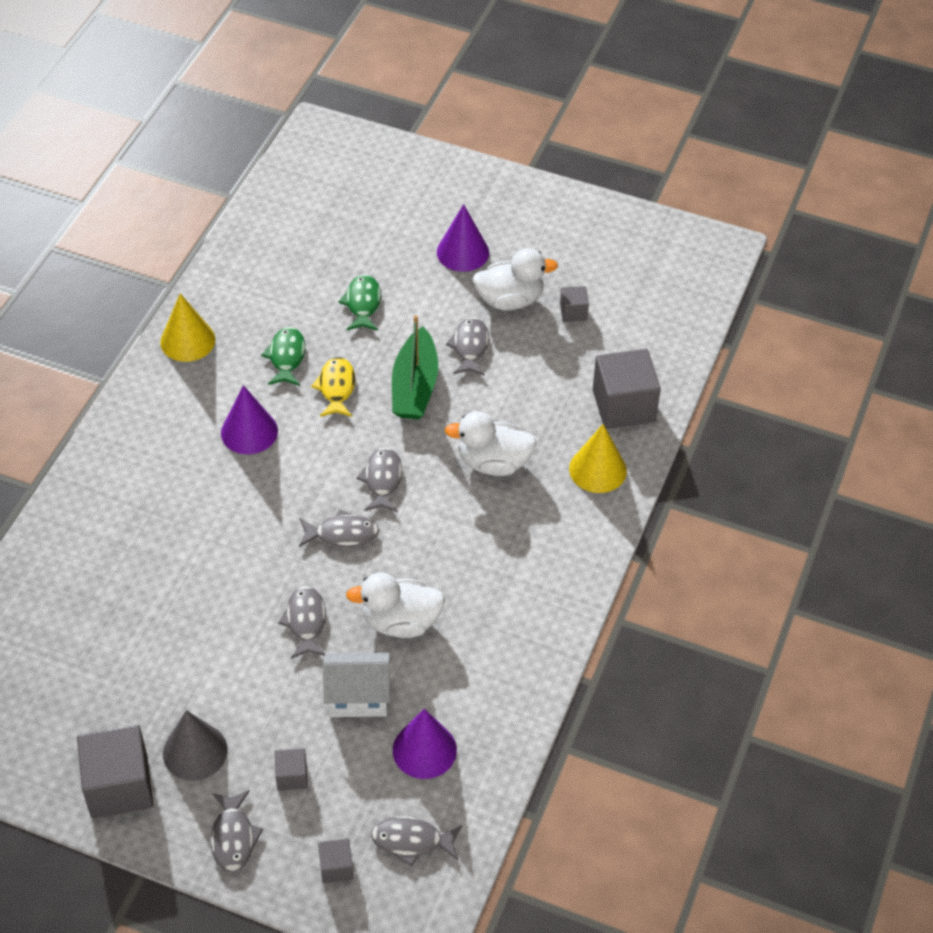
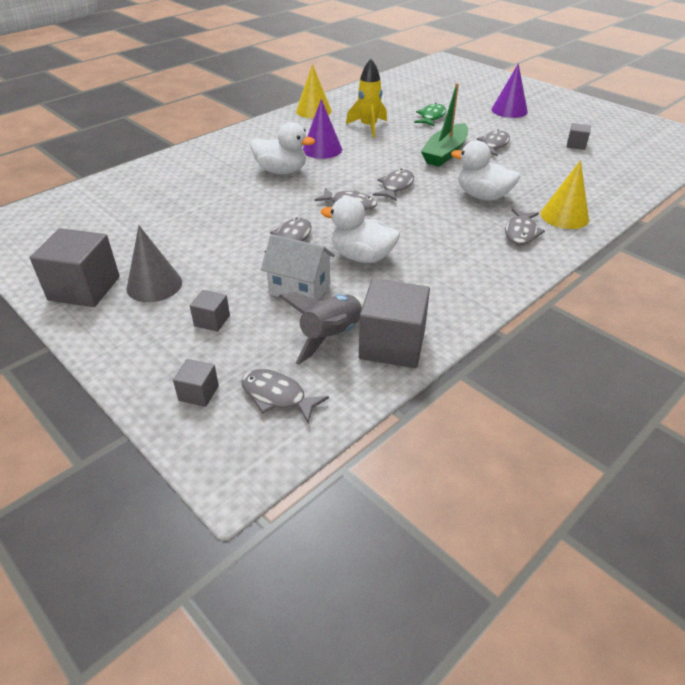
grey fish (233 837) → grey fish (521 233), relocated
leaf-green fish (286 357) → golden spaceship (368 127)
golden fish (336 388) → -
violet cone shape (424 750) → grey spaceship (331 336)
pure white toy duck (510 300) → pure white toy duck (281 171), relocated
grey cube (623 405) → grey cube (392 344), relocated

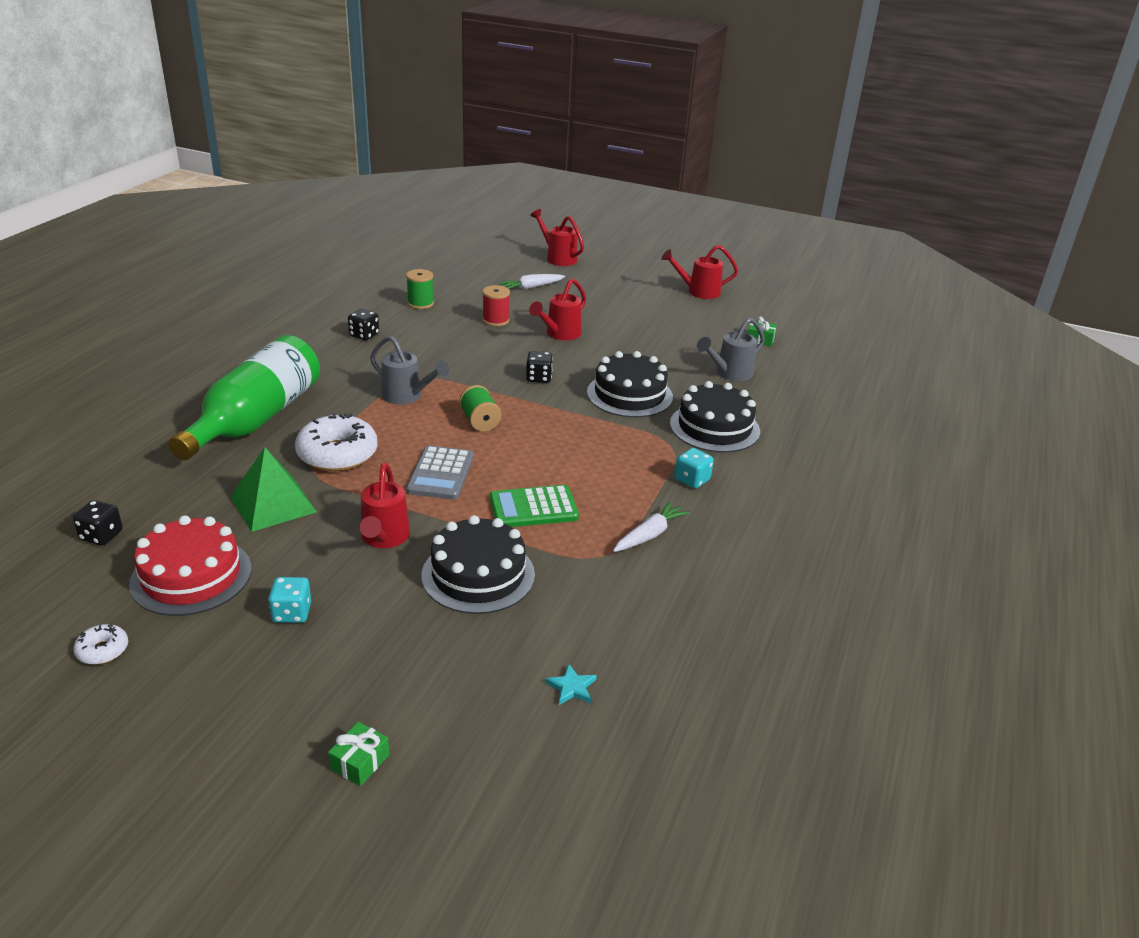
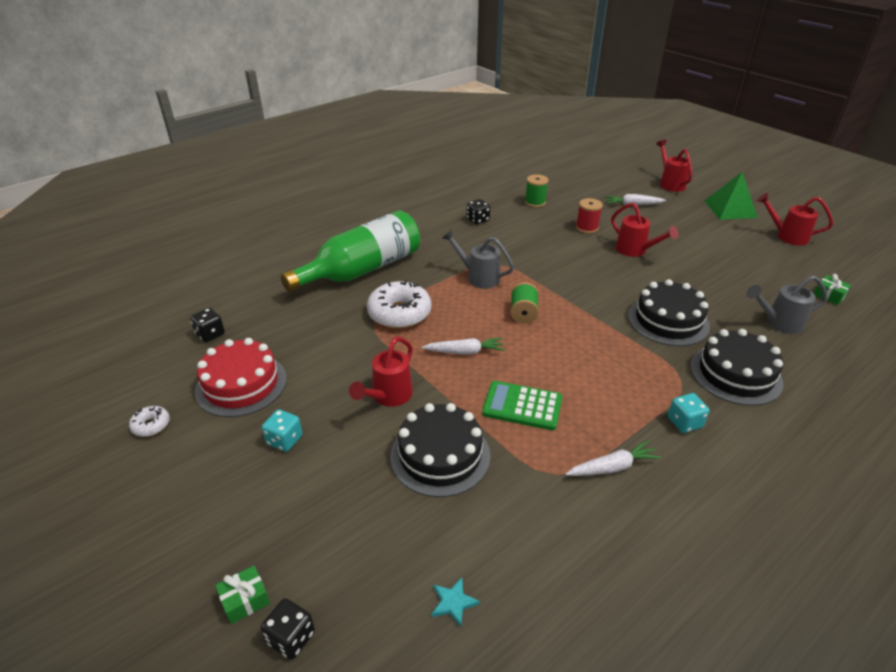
leaf-green pyramid shape (273 504) → leaf-green pyramid shape (730 209), relocated
grey watering pot (406 396) → grey watering pot (479 277), 150 degrees clockwise
grey pocket calculator (440 474) → pure white root vegetable (465 352)
black game die (539 378) → black game die (291 637), relocated
scarlet watering pot (560 334) → scarlet watering pot (635 250), 105 degrees counterclockwise

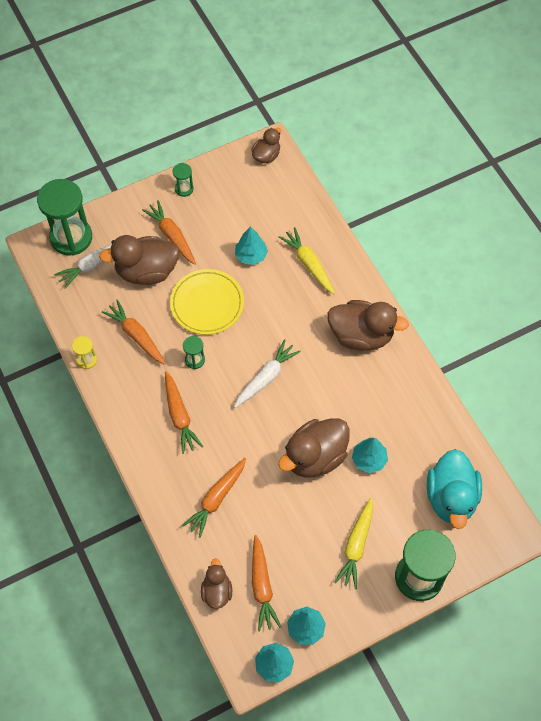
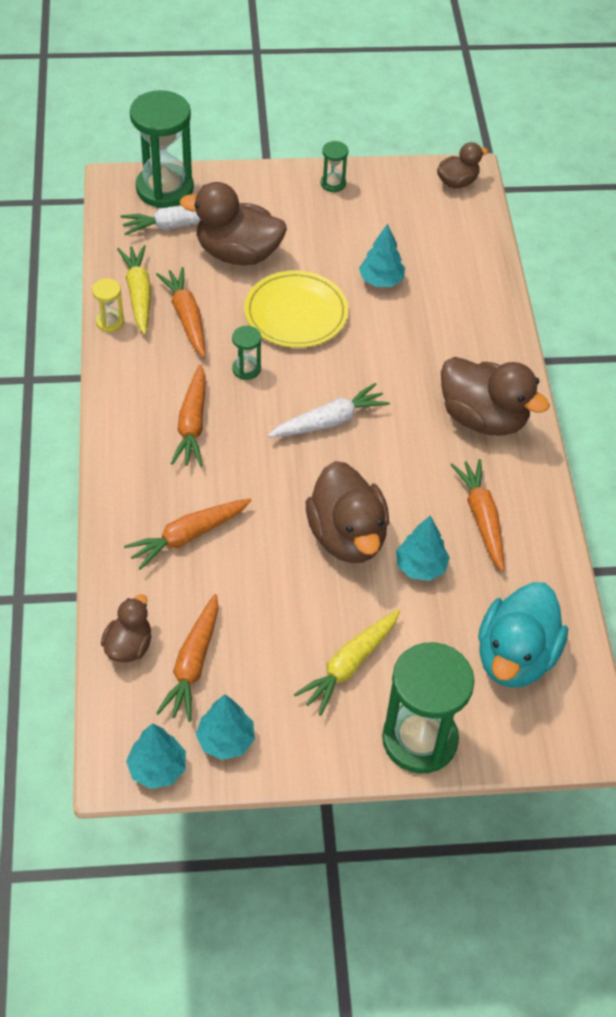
bright orange root vegetable (172 236) → bright orange root vegetable (481 518), relocated
dark brown toy duck (315 457) → dark brown toy duck (347 536), 90 degrees counterclockwise
golden root vegetable (309 264) → golden root vegetable (139 294), relocated

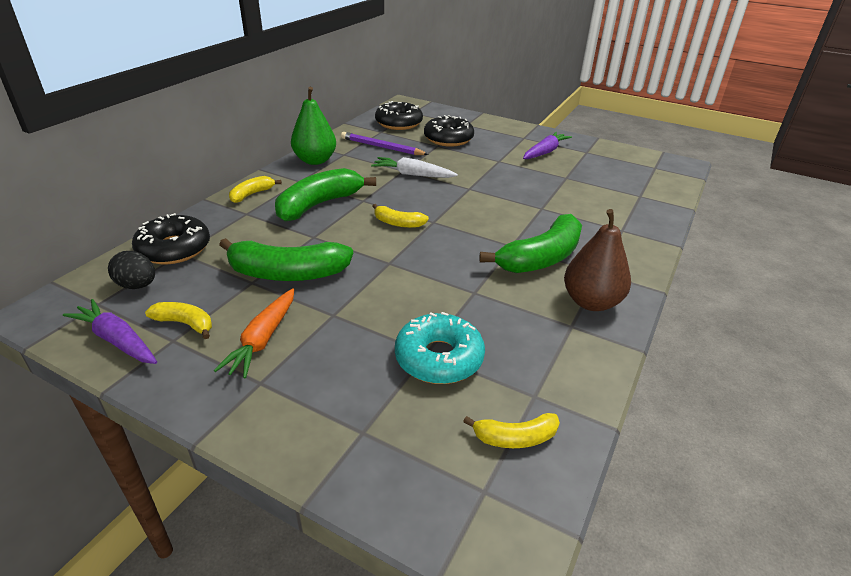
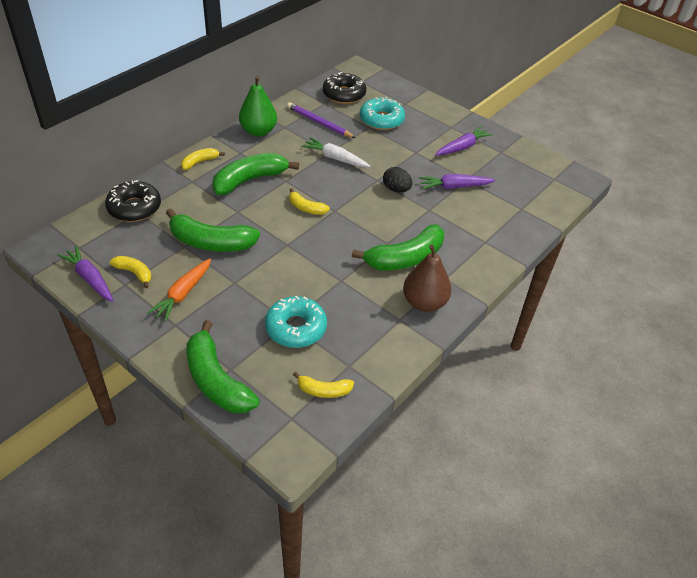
black egg shape (137 285) → black egg shape (396 189), relocated
black donut (448 139) → turquoise donut (381 120)
- → leaf-green banana (216 381)
- → violet root vegetable (454 187)

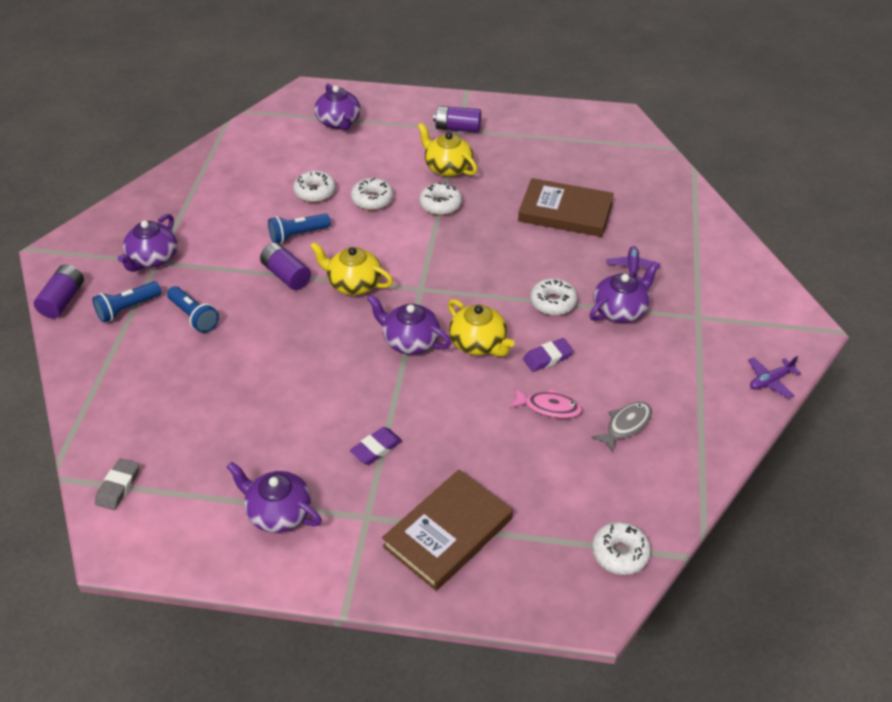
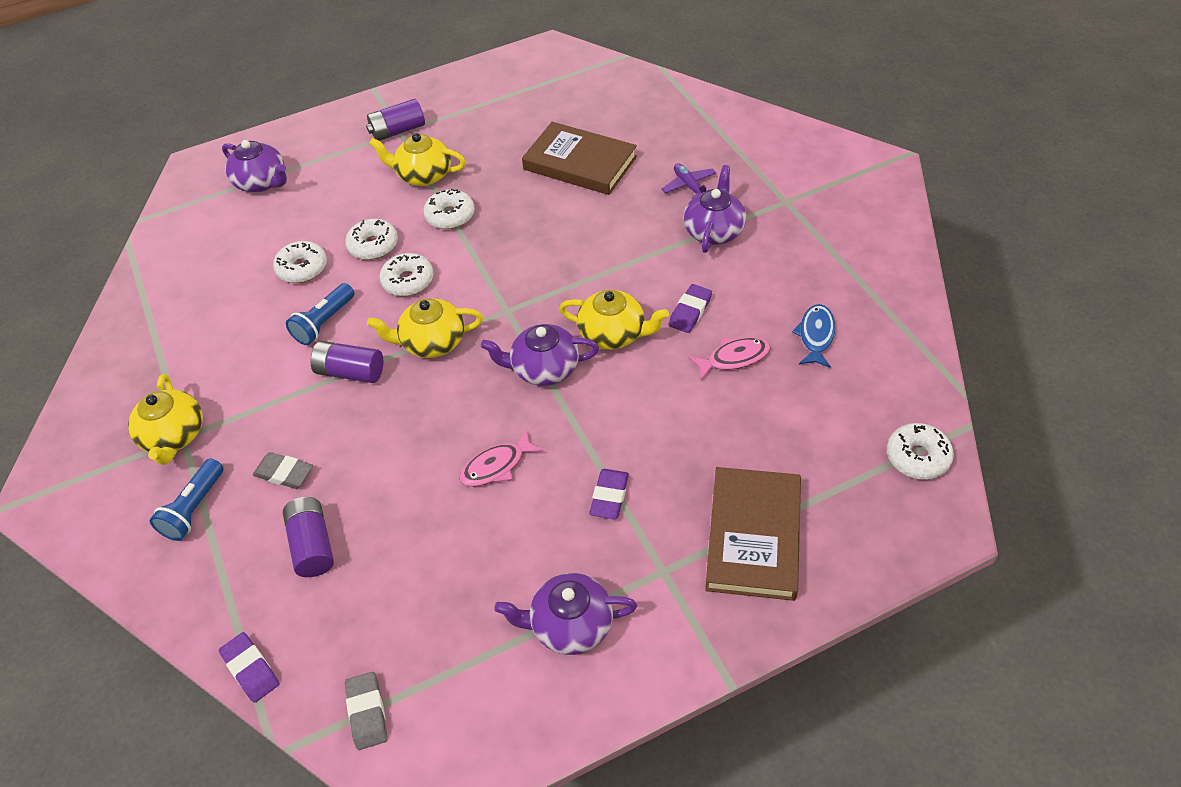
violet AA battery (63 300) → violet AA battery (313 545), relocated
violet teapot (153 258) → golden teapot (174 436)
royal blue pocket torch (194 317) → grey gum eraser (284 473)
dark brown book (565 212) → dark brown book (580 163), 45 degrees clockwise
pure white donut (553 302) → pure white donut (408 281), relocated
grey fish (626 425) → royal blue fish (816 336)
violet toy plane (770 381) → -
- → violet gum eraser (251 669)
- → rosy fish (496 466)

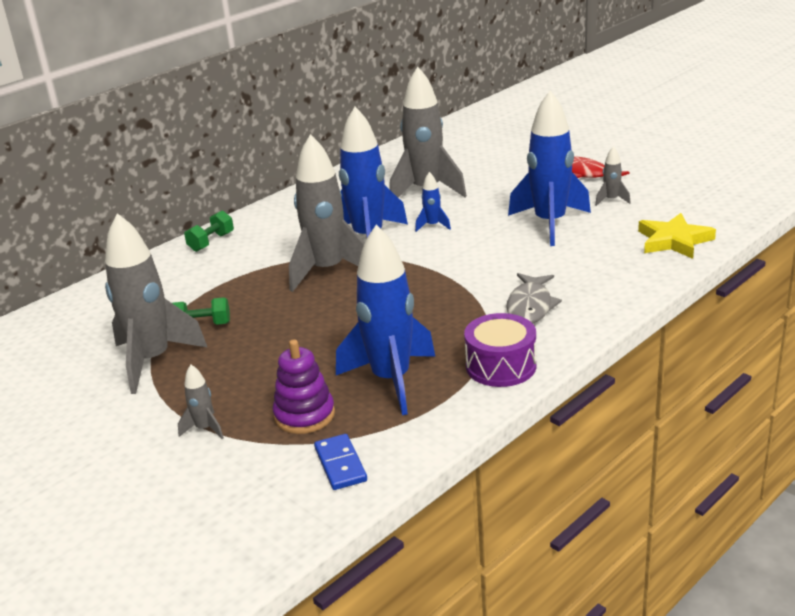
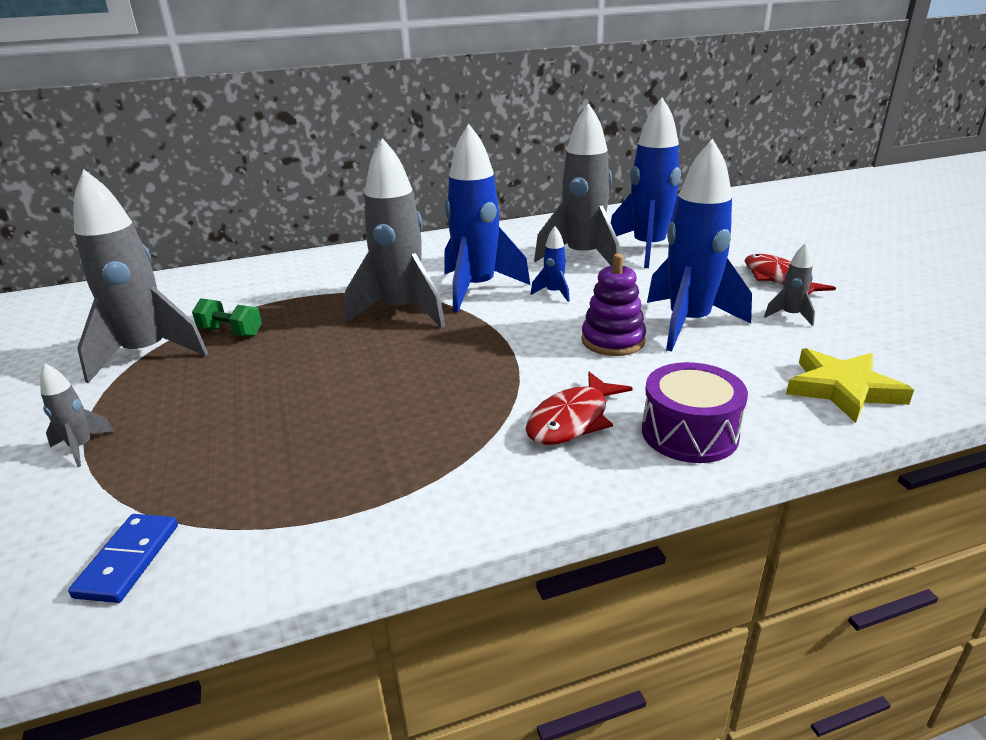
leaf-green hand weight (211 242) → -
violet ring stacker (304 415) → violet ring stacker (613 341), relocated
royal blue spaceship (391 380) → royal blue spaceship (648 249), relocated
violet drum (501 366) → violet drum (689 433), relocated
grey fish (530 306) → scarlet fish (572 420)

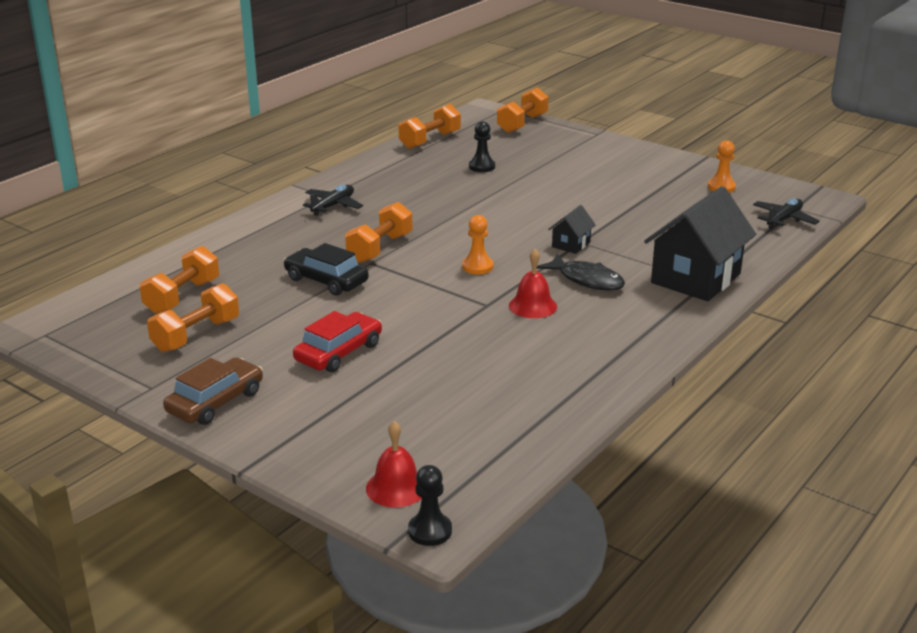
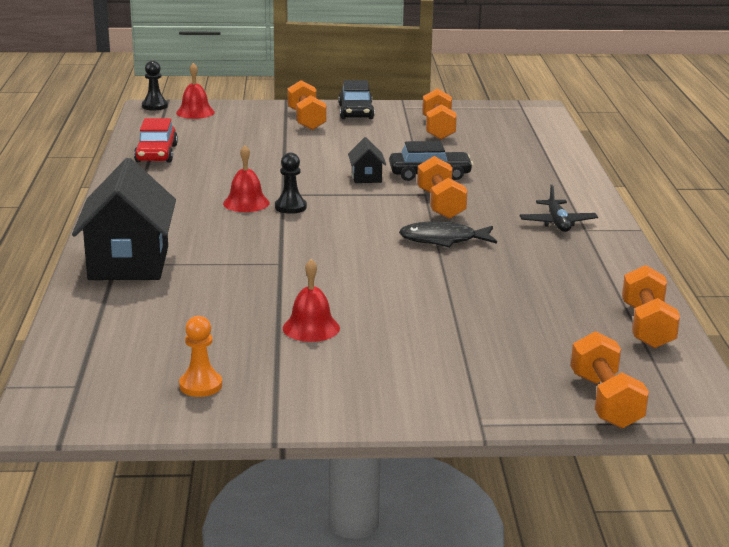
bright orange hand weight (182 297) → bright orange hand weight (306 120), relocated
dark brown automobile (215 402) → black automobile (356 112)
scarlet automobile (339 352) → scarlet automobile (156 153), relocated
bright orange pawn (477 267) → -
black pawn (482 167) → black pawn (290 207), relocated
black fish (587 280) → black fish (443 240), relocated
black house (571 244) → black house (366 177), relocated
black toy plane (784 220) → -
- → scarlet school bell (311 328)

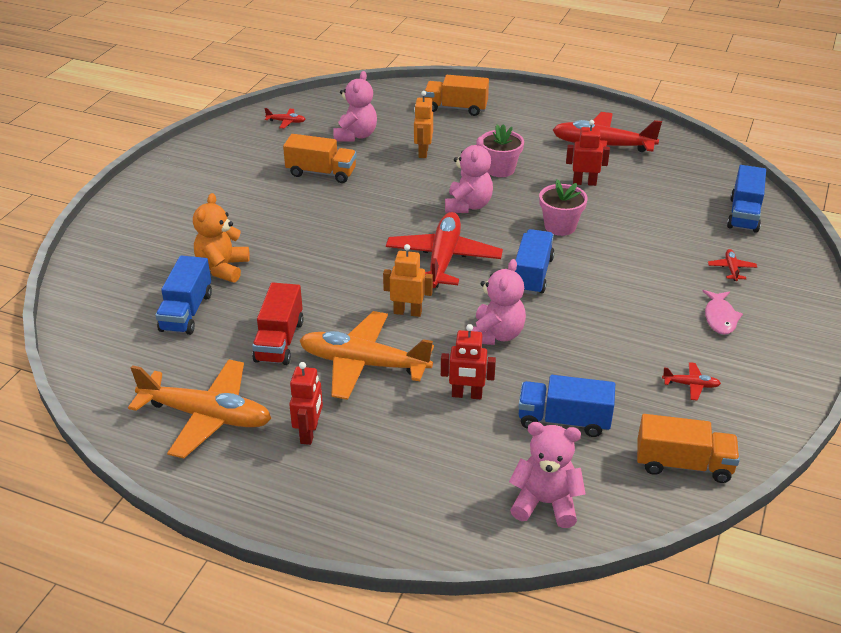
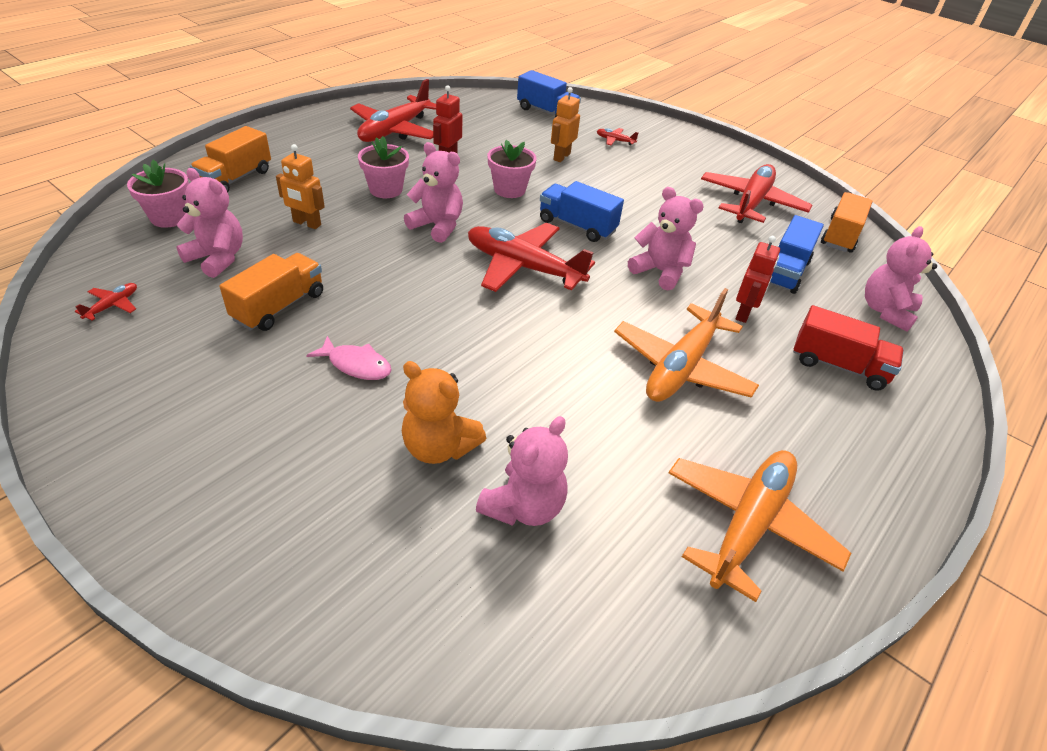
royal blue truck (186 312) → rosy teddy bear (524 507)
scarlet truck (279 341) → scarlet truck (838 365), relocated
scarlet robot figure (309 433) → -
bright orange robot figure (407 312) → bright orange robot figure (561 157), relocated
scarlet toy plane (691 385) → scarlet toy plane (751 203), x2.45
rosy fish (720 318) → rosy fish (356 365), relocated
- → rosy potted plant (169 217)

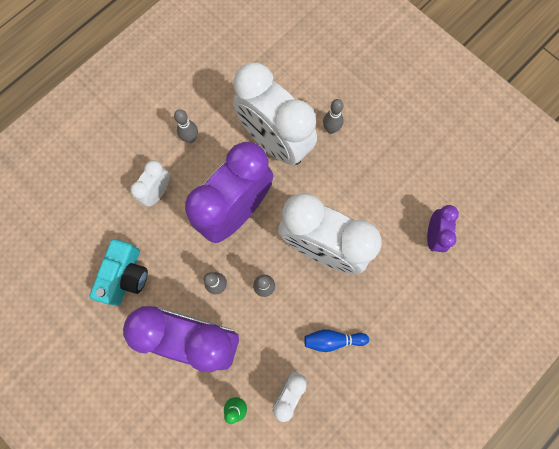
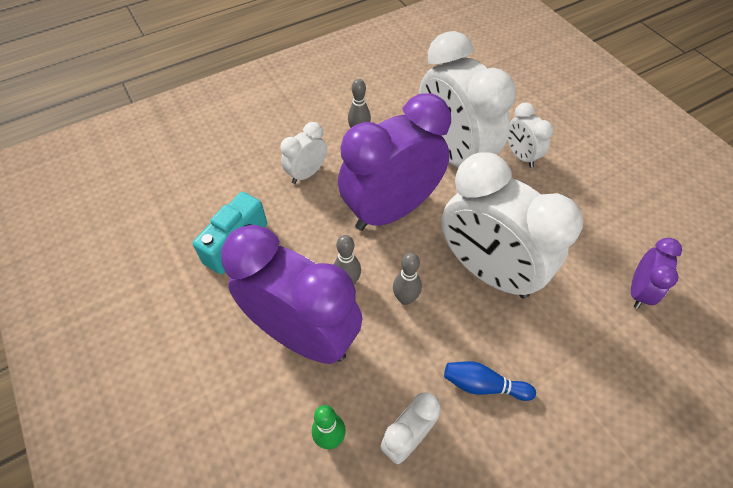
grey tenpin (331 129) → pure white alarm clock (520 156)

